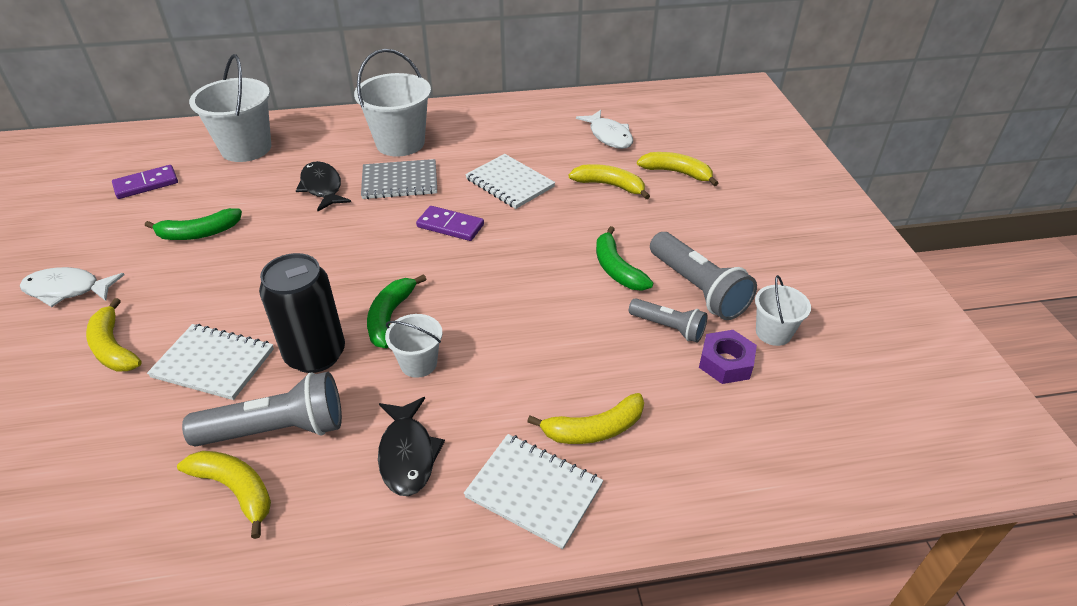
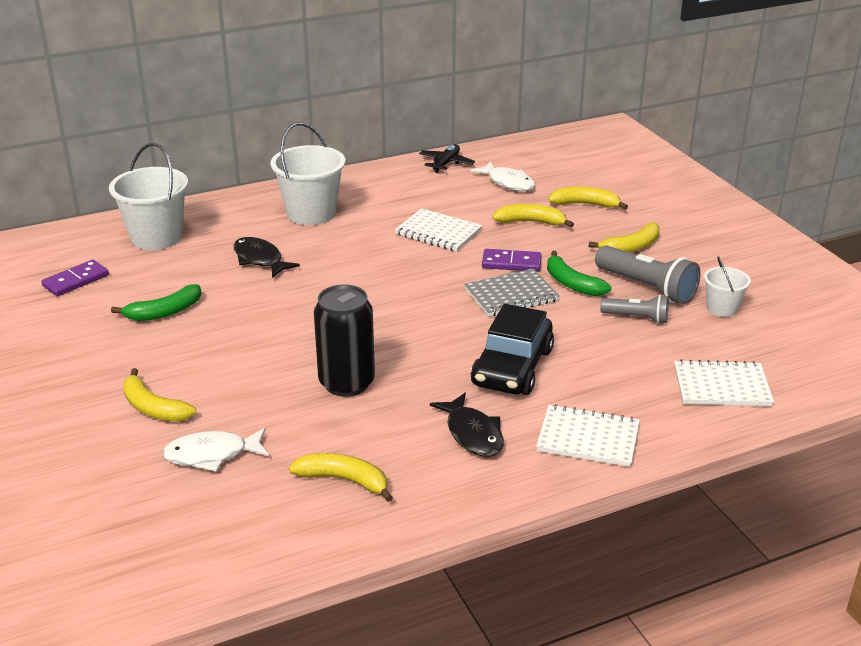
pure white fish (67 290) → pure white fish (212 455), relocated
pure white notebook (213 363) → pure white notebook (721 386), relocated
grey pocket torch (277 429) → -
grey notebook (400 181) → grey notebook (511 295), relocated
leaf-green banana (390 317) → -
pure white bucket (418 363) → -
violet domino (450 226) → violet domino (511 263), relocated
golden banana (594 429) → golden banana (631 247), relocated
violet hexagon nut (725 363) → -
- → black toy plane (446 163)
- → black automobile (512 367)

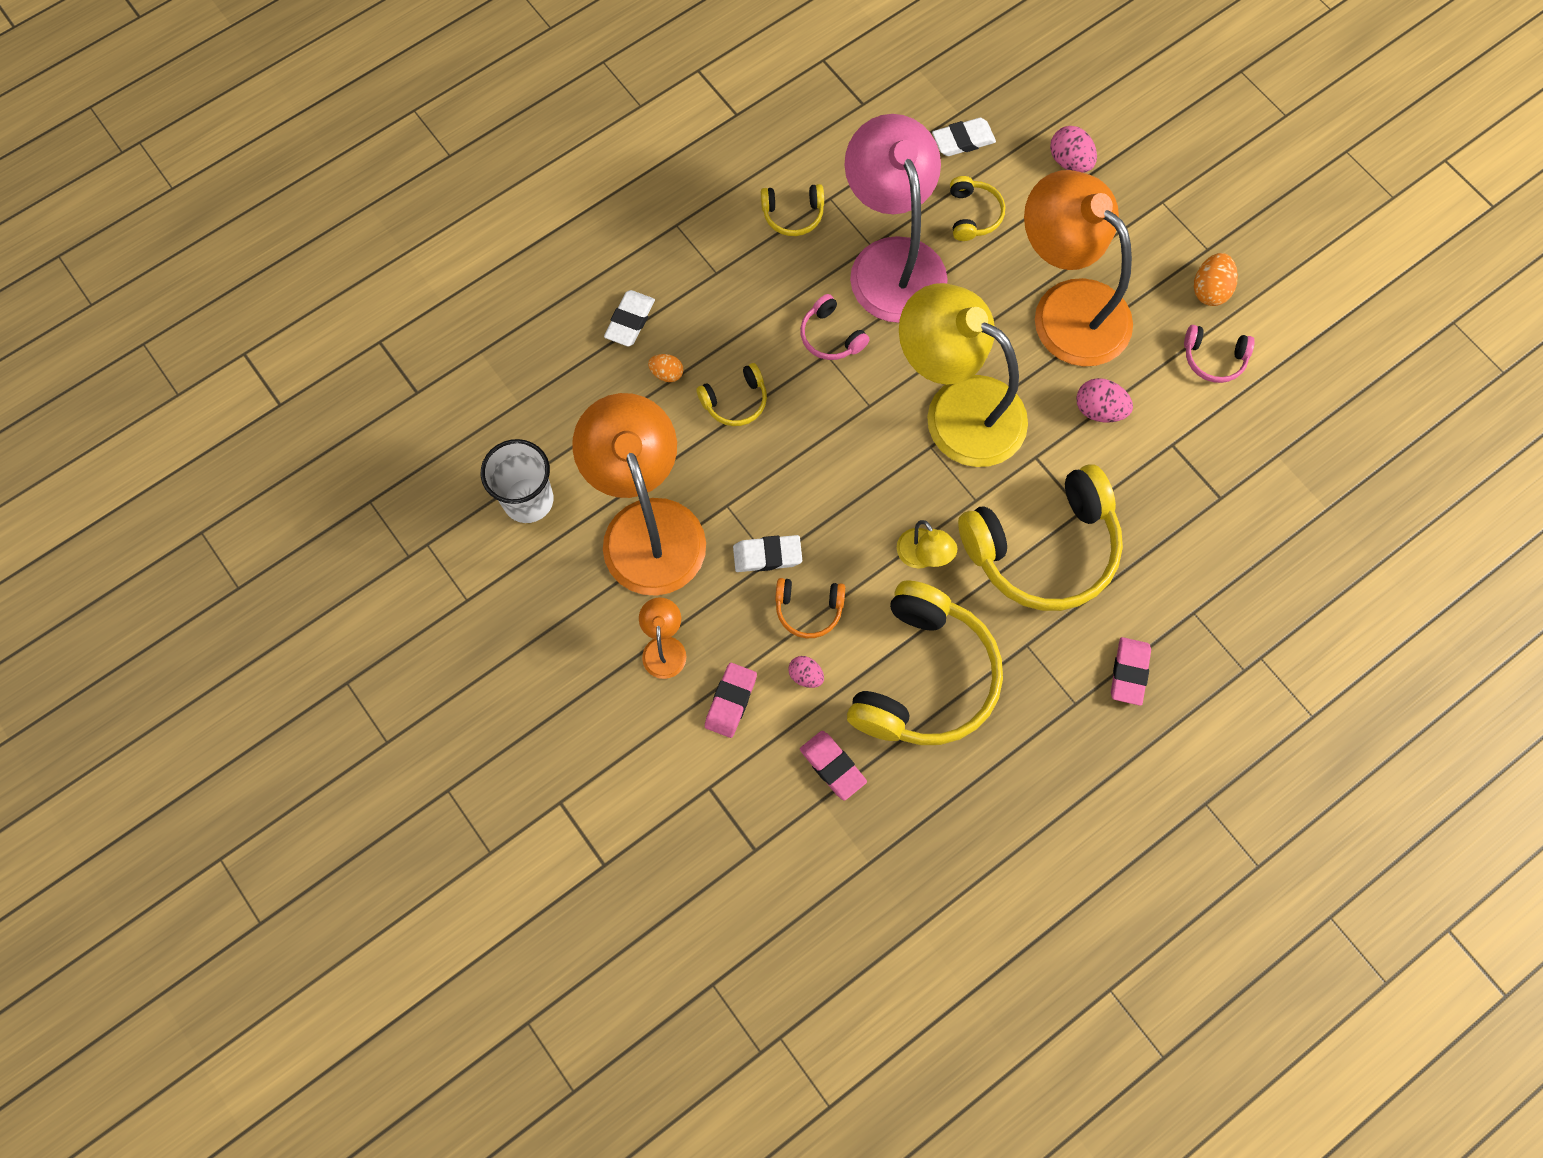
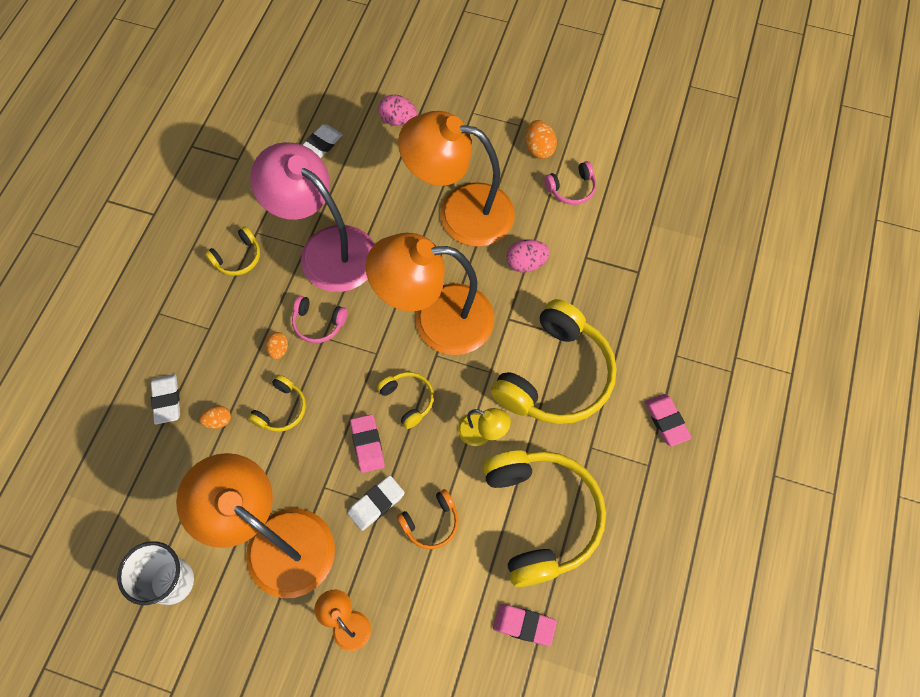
rosy gum eraser (731 701) → rosy gum eraser (367 444), relocated
rosy egg shape (805 675) → -
golden desk lamp (957 409) → bright orange desk lamp (436 319)
golden headphones (973 214) → golden headphones (408 400), relocated
- → bright orange egg shape (279 349)

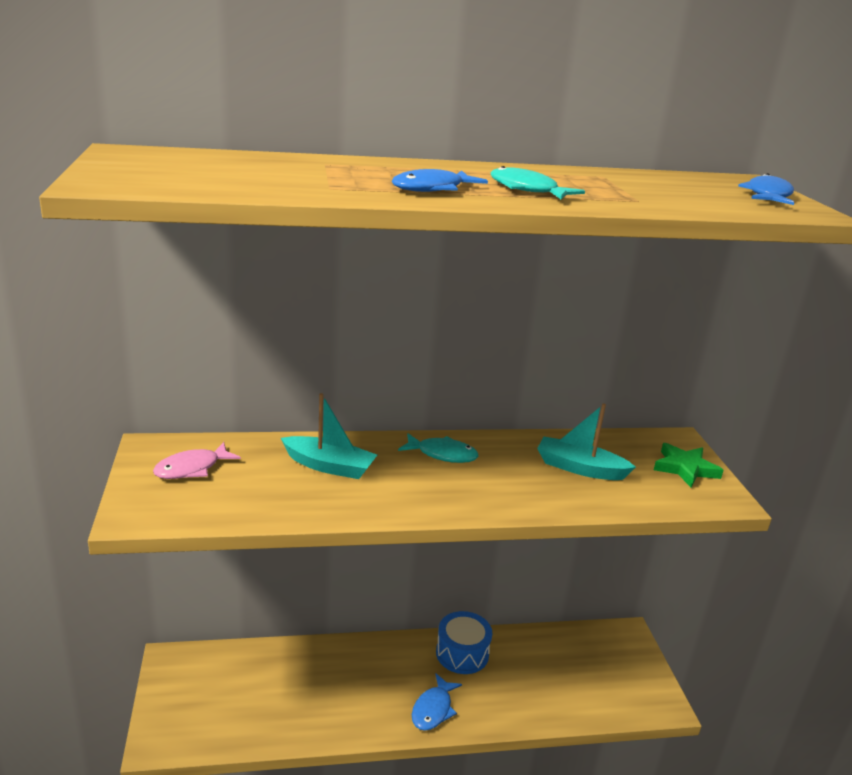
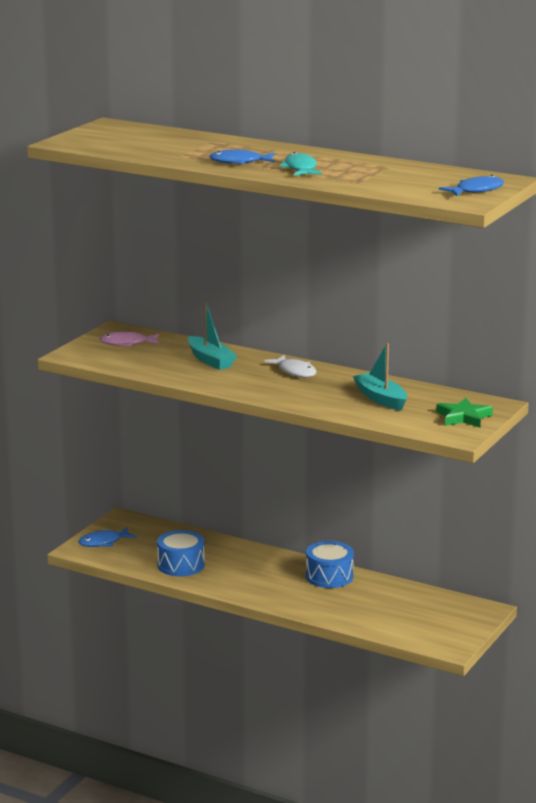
turquoise fish (442 454) → pure white fish (295 371)
royal blue fish (433 709) → royal blue fish (103 542), relocated
- → royal blue drum (181 565)

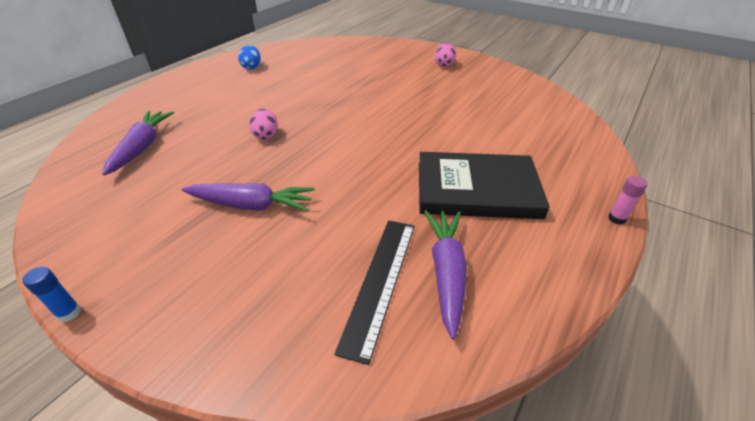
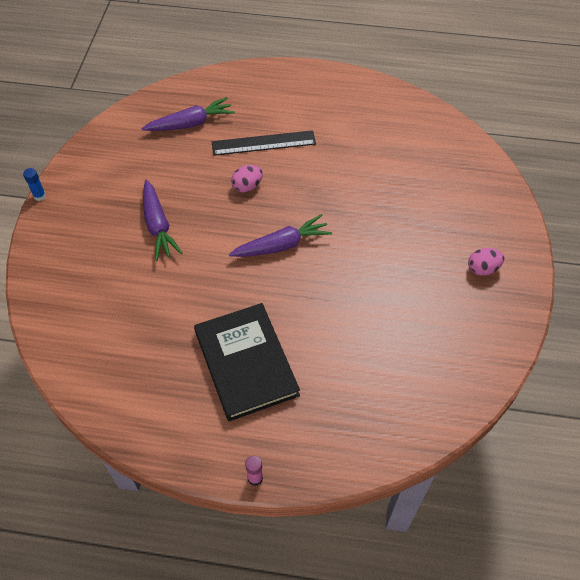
royal blue egg shape (252 67) → -
black measuring stick (379 282) → black measuring stick (263 143), relocated
violet root vegetable (446 272) → violet root vegetable (281 245), relocated

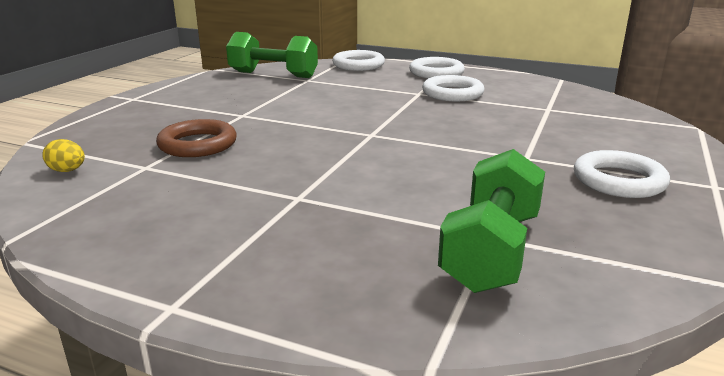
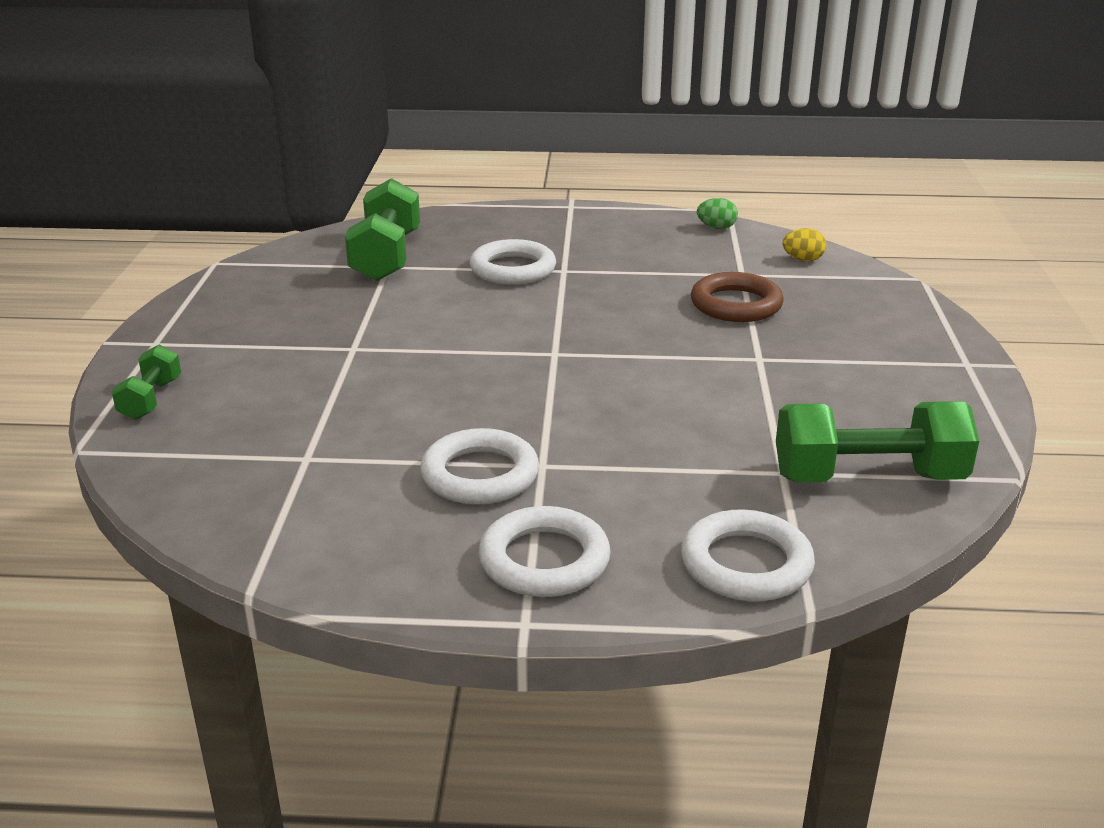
pure white ring (618 181) → pure white ring (513 269), relocated
- → leaf-green hand weight (151 399)
- → leaf-green egg shape (716 227)

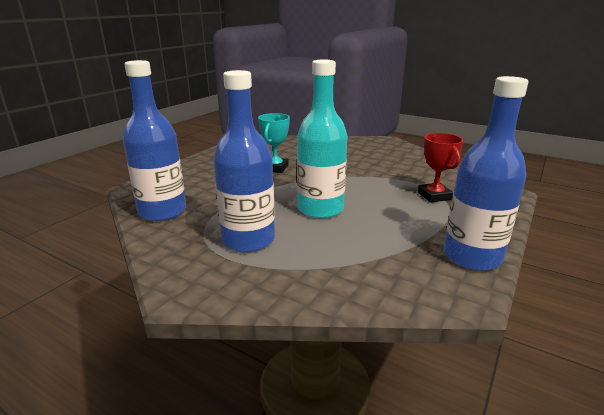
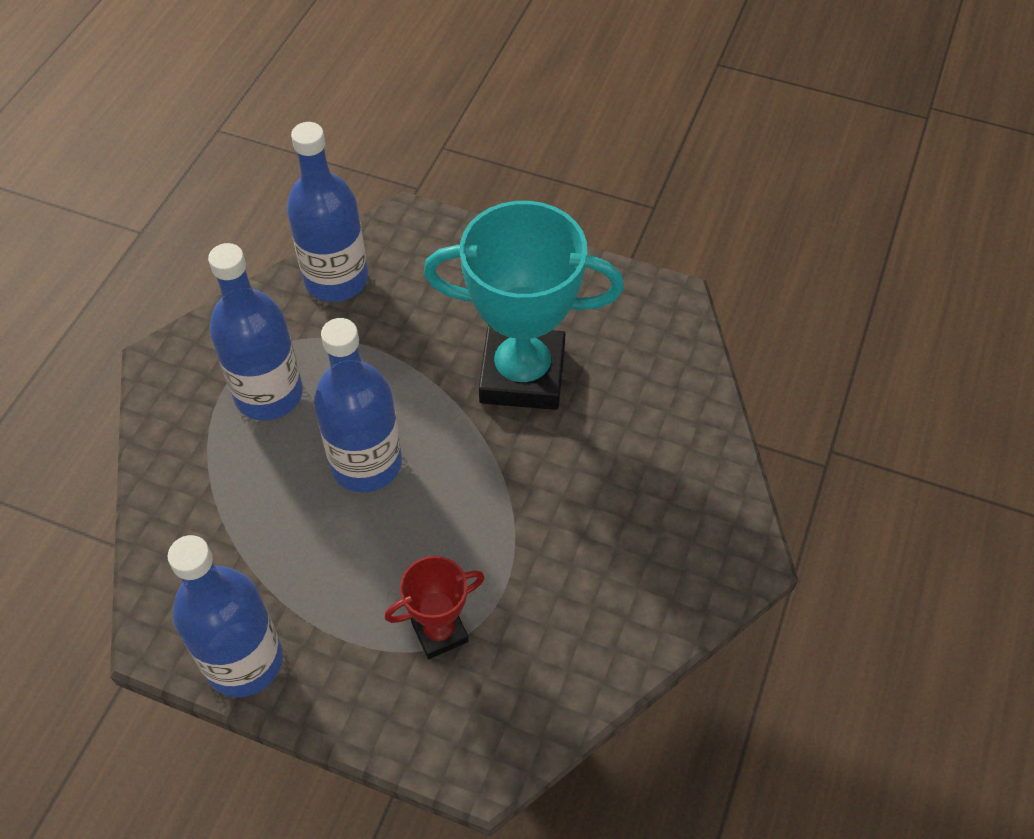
turquoise prize cup (275 168) → turquoise prize cup (522 375), x2.03
turquoise flask (320 209) → royal blue flask (366 464)

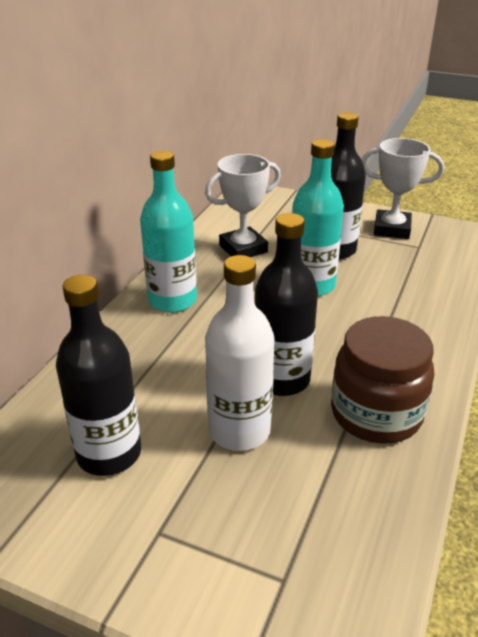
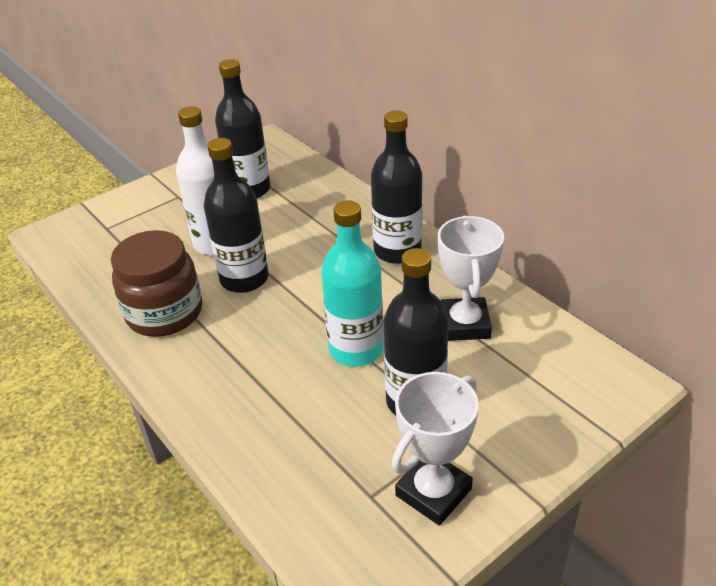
turquoise flask (172 300) → black flask (397 251)

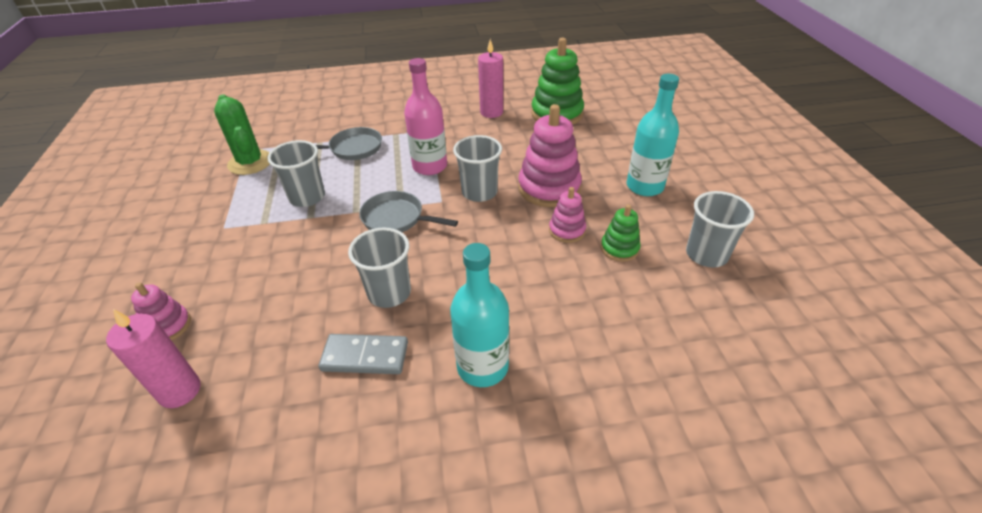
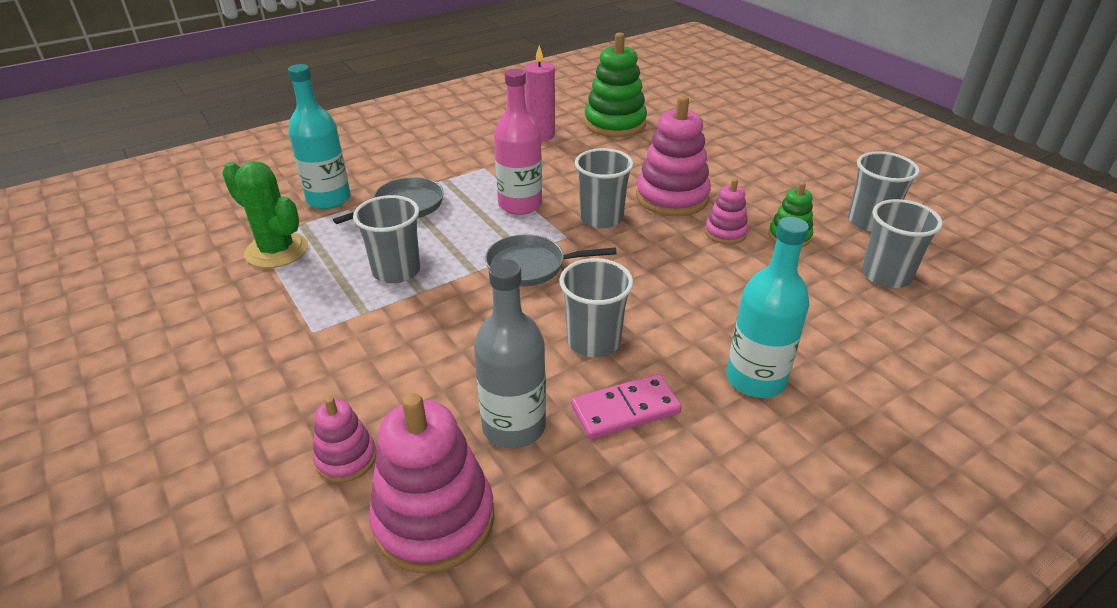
rosy wax candle (180 391) → rosy ring stacker (434 519)
grey domino (365 356) → rosy domino (625 410)
turquoise flask (644 186) → turquoise flask (329 199), relocated
- → grey flask (514 426)
- → grey beaker (886 275)

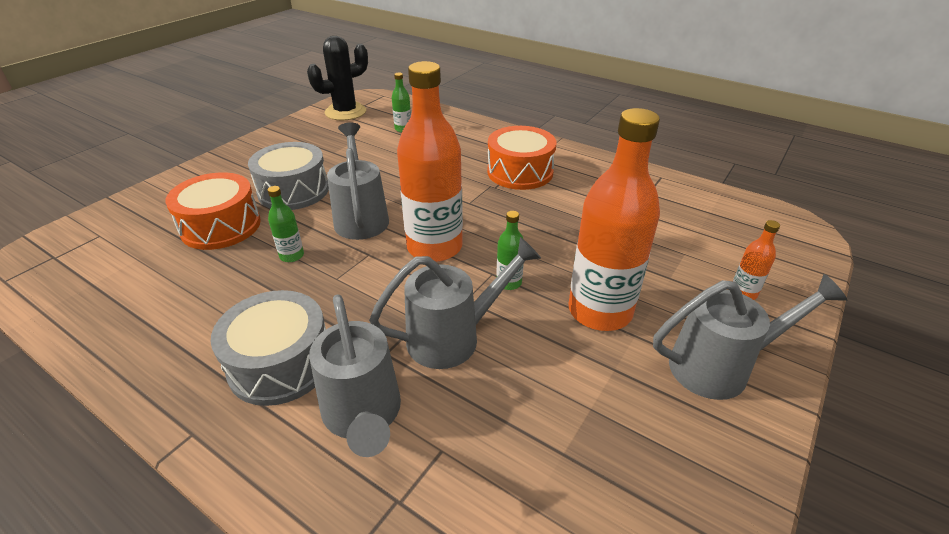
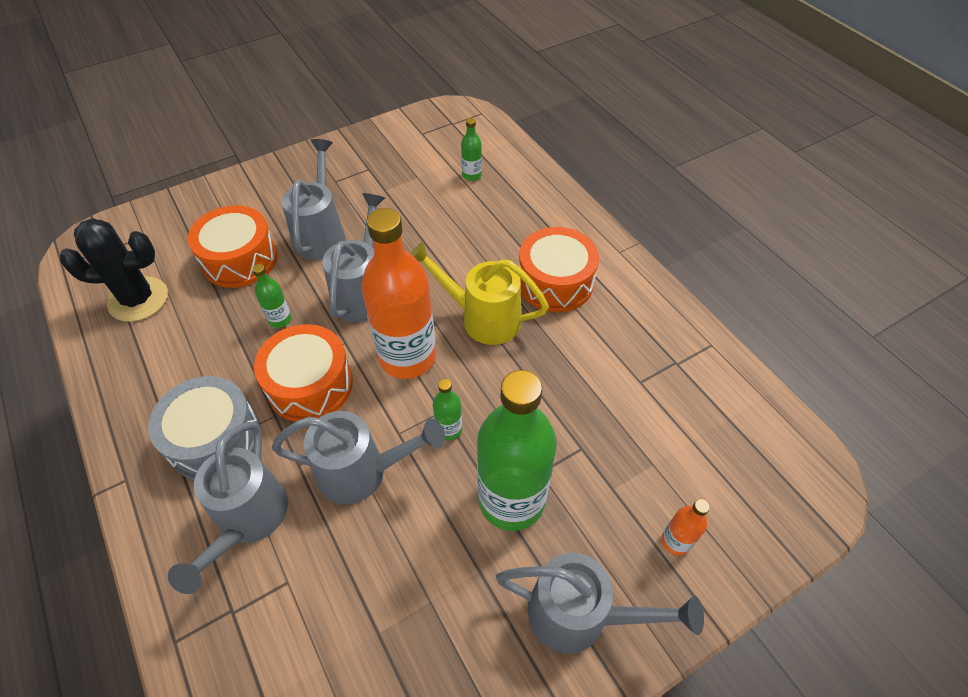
grey drum (293 191) → grey watering pot (321 234)
black cactus (345 112) → black cactus (138 299), relocated
bright orange flask (600 311) → leaf-green flask (511 500)
- → bright orange drum (310 385)
- → golden watering pot (482 318)

